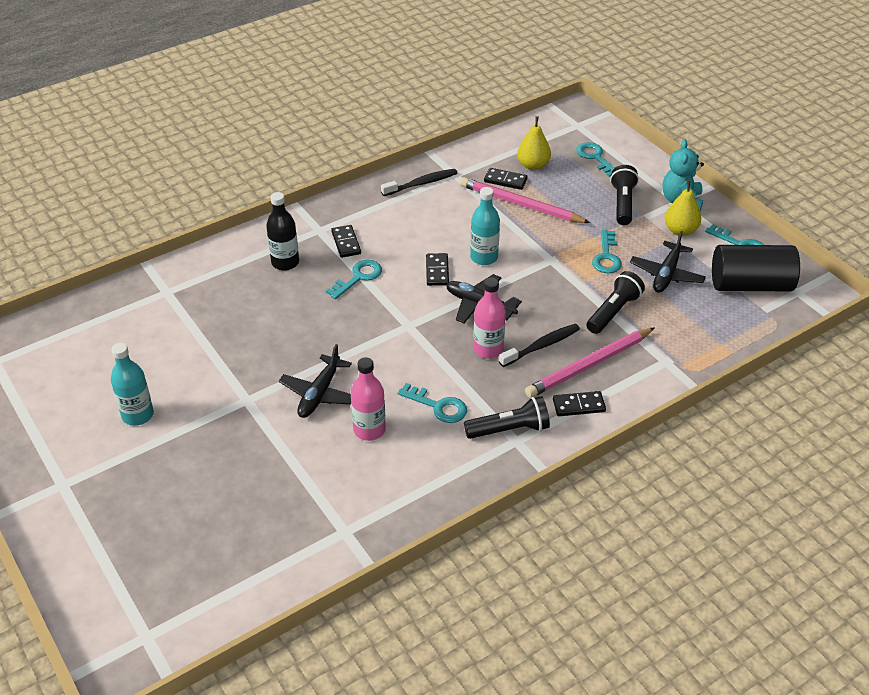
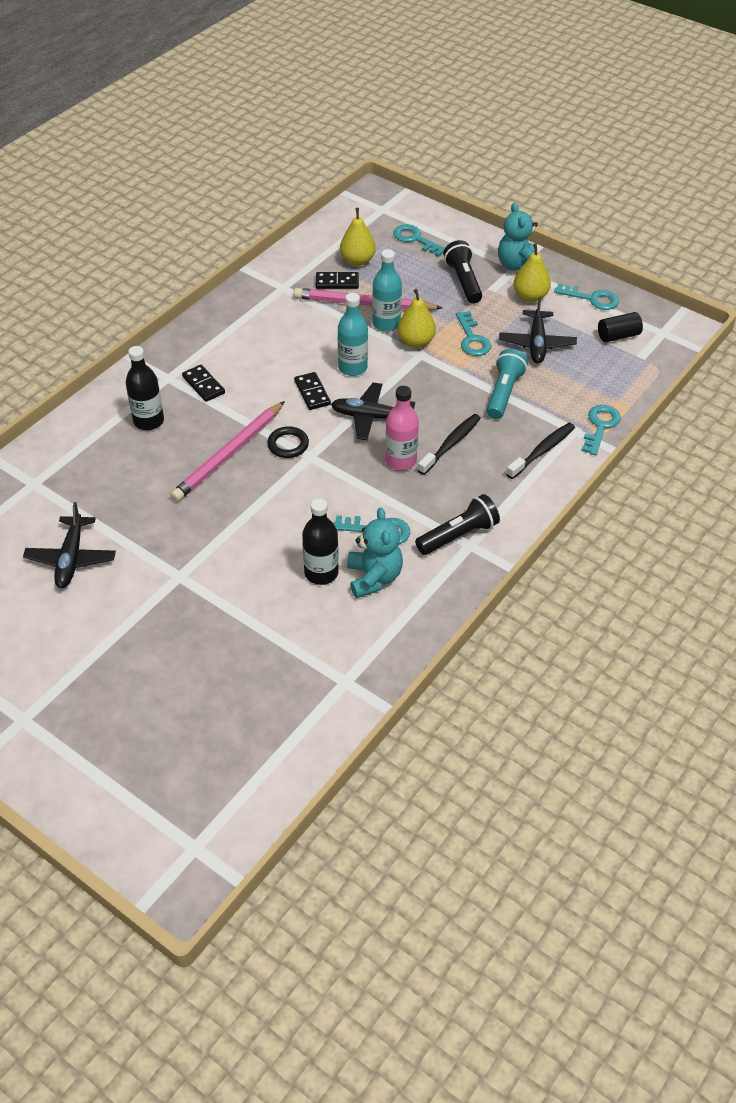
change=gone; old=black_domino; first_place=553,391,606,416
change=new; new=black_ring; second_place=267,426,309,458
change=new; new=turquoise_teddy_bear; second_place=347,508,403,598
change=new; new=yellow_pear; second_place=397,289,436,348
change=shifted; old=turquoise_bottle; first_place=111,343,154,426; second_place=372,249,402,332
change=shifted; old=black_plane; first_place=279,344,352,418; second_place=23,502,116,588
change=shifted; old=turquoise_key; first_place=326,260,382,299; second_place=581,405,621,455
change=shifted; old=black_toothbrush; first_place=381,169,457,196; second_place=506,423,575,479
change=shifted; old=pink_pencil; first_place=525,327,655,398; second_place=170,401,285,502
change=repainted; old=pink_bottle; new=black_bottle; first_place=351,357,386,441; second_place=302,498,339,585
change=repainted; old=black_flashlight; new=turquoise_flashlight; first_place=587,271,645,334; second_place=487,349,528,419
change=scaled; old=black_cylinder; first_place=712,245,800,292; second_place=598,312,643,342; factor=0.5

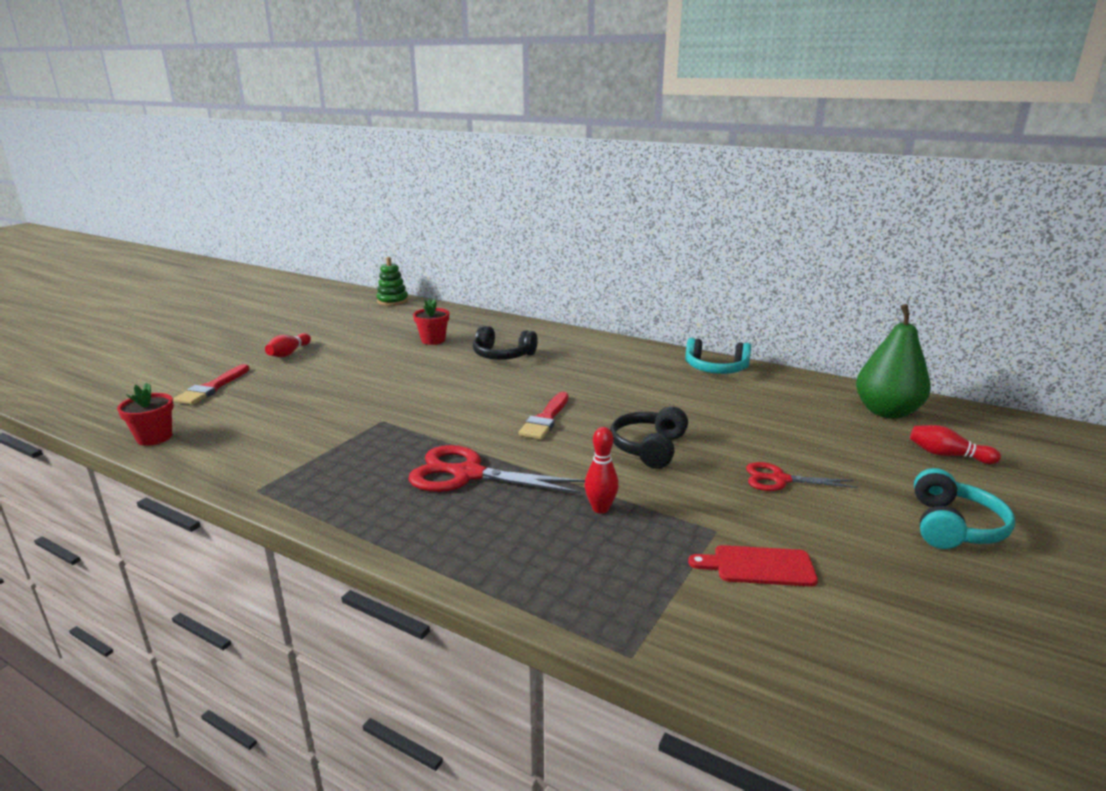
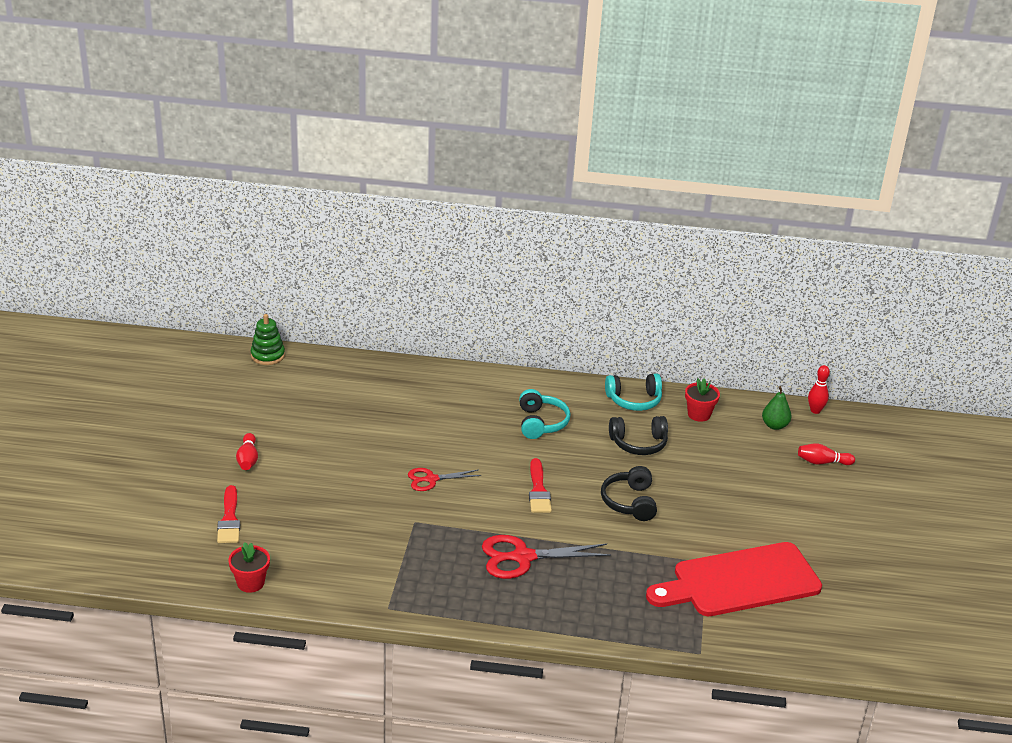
change=shifted; old=red_flower_pot; first_place=413,299,449,345; second_place=685,378,720,422
change=shifted; old=black_headphones; first_place=473,326,538,360; second_place=609,416,668,455
change=shifted; old=red_bowling_pin; first_place=585,427,619,513; second_place=808,365,830,414
change=shifted; old=red_scissors; first_place=746,462,857,491; second_place=408,468,481,491
change=shifted; old=turquoise_headphones; first_place=914,468,1015,549; second_place=519,389,571,439
change=scaled; old=red_cutting_board; first_place=688,545,818,587; second_place=646,542,822,616; factor=2.35
change=scaled; old=green_pear; first_place=856,304,931,419; second_place=762,386,791,430; factor=0.56

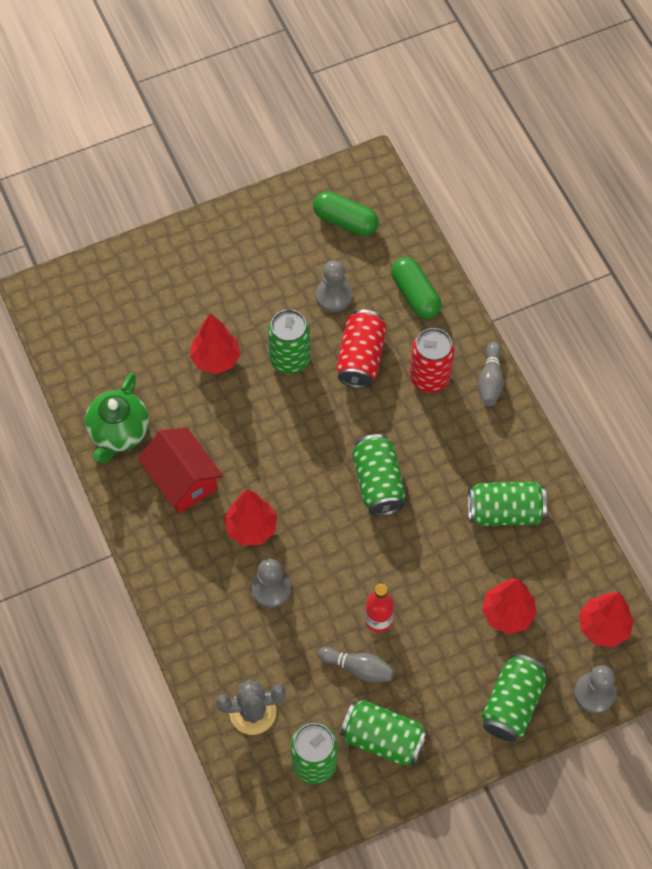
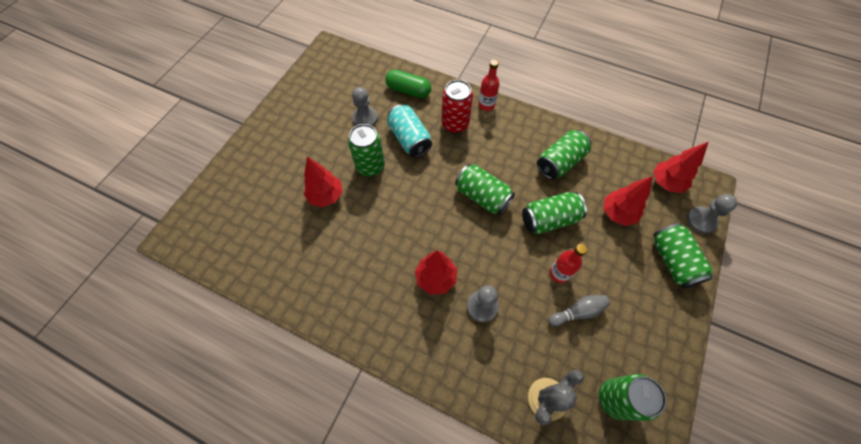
change=gone; old=green_teapot; first_place=85,373,149,463
change=gone; old=red_house; first_place=138,428,223,514
change=gone; old=green_capsule; first_place=313,191,379,236
change=shifted; old=green_can; first_place=340,700,428,766; second_place=522,192,587,234
change=swapped; old=grey_bowling_pin; new=red_bottle; first_place=478,342,504,406; second_place=478,59,500,111
change=repainted; old=red_can; new=turquoise_can; first_place=337,310,387,388; second_place=387,104,432,157

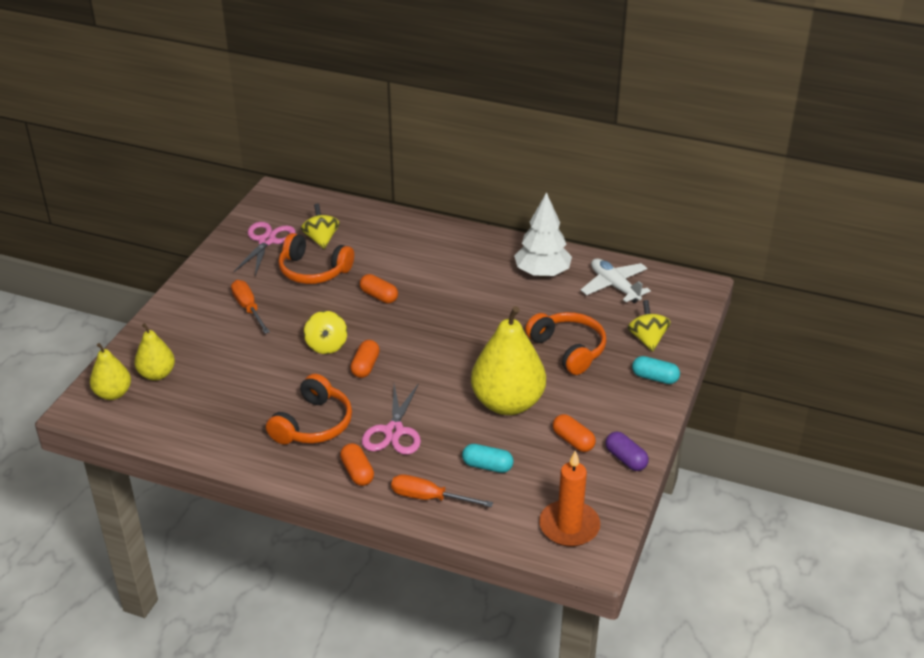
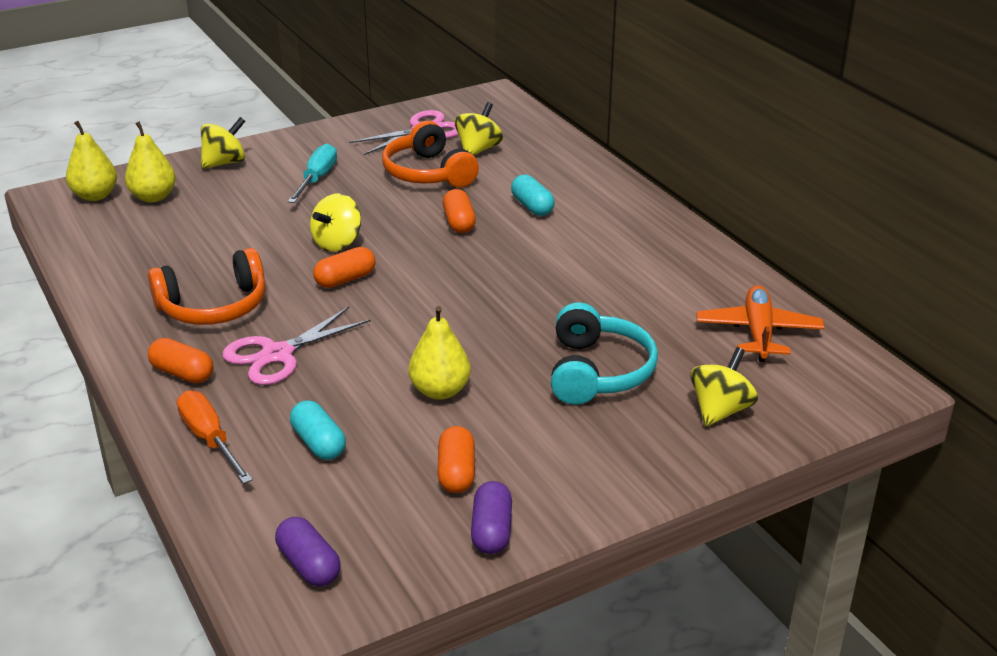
change=gone; old=white_tree; first_place=514,192,572,277
change=new; new=yellow_spinning_top; second_place=201,117,245,169
change=shifted; old=turquoise_capsule; first_place=632,356,680,384; second_place=511,174,555,216
change=swapped; old=orange_candle; new=purple_capsule; first_place=539,450,600,547; second_place=275,517,341,586
change=repainted; old=orange_screwdriver; new=turquoise_screwdriver; first_place=231,280,270,334; second_place=288,143,337,203
change=repainted; old=orange_headphones; new=turquoise_headphones; first_place=525,312,606,375; second_place=551,302,658,405
change=repainted; old=white_plane; new=orange_plane; first_place=581,258,651,303; second_place=697,285,824,362
change=rotated; old=orange_capsule; first_place=340,443,374,486; second_place=148,338,213,383; degrees=-75
change=scaled; old=yellow_pear; first_place=471,306,546,415; second_place=409,306,471,400; factor=0.54

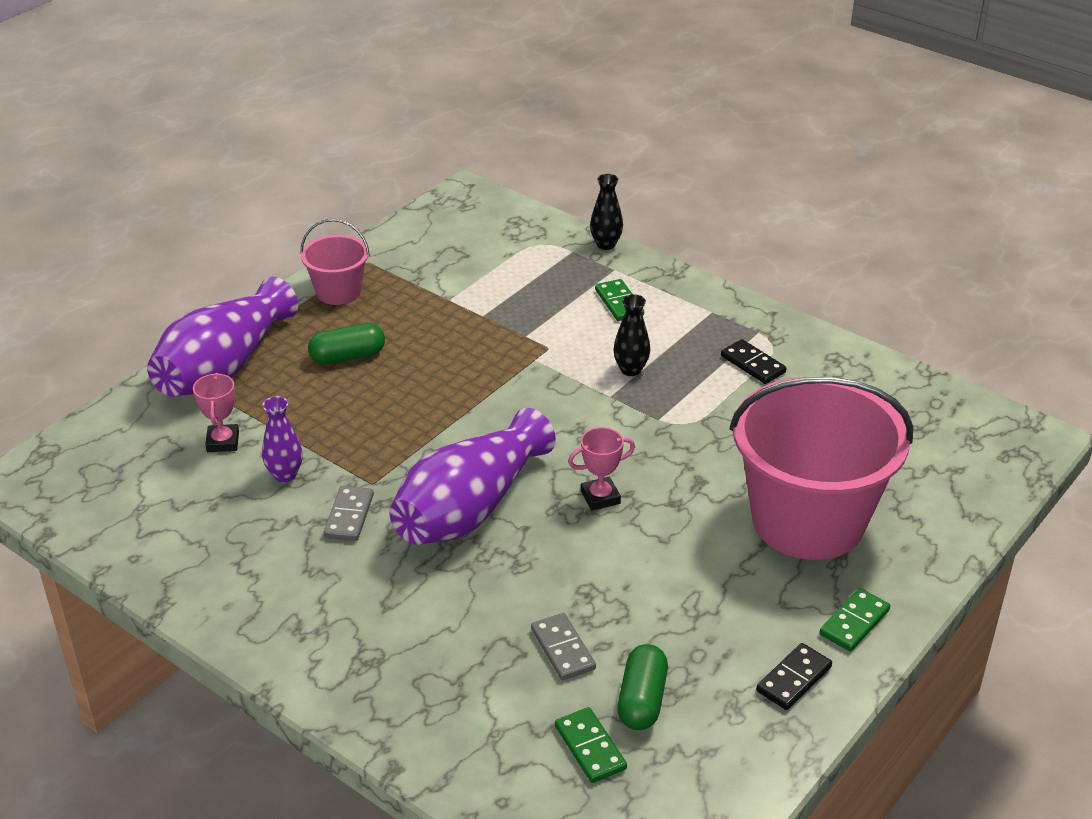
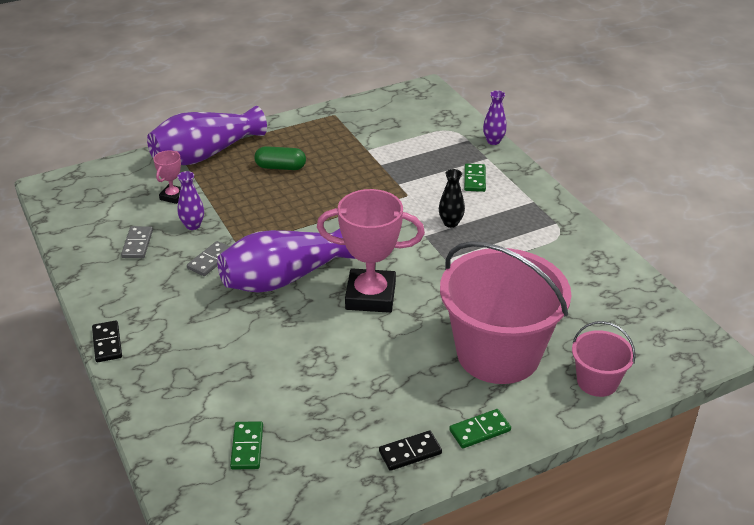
change=gone; old=green_capsule; first_place=617,644,668,730
change=shifted; old=pink_bucket; first_place=300,219,370,305; second_place=572,321,636,397
change=shifted; old=grey_domino; first_place=531,613,596,680; second_place=121,226,153,258
change=shifted; old=black_domino; first_place=721,339,786,384; second_place=92,320,122,362
change=repainted; old=black_vase; new=purple_vase; first_place=590,174,623,250; second_place=483,91,507,145
change=scaled; old=pink_trophy; first_place=568,427,635,511; second_place=317,189,425,313; factor=2.09

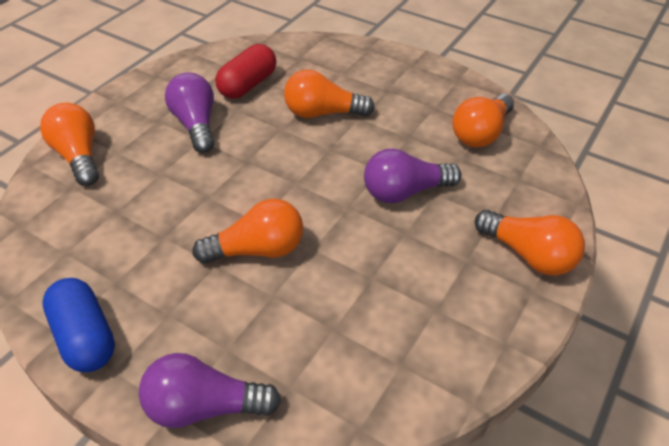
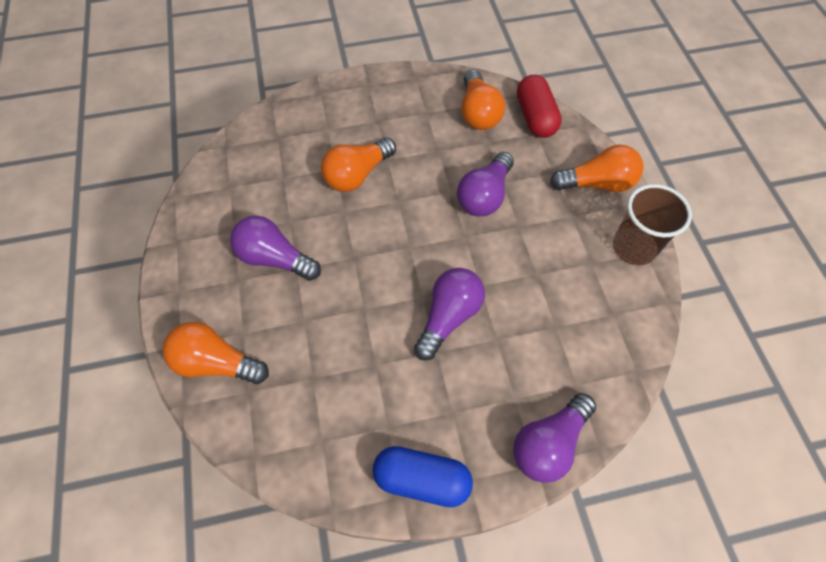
change=new; new=brown_cup; second_place=613,184,692,266
change=shifted; old=red_capsule; first_place=215,44,276,99; second_place=517,75,562,138
change=repainted; old=orange_light_bulb; new=purple_light_bulb; first_place=192,199,303,264; second_place=414,268,485,361

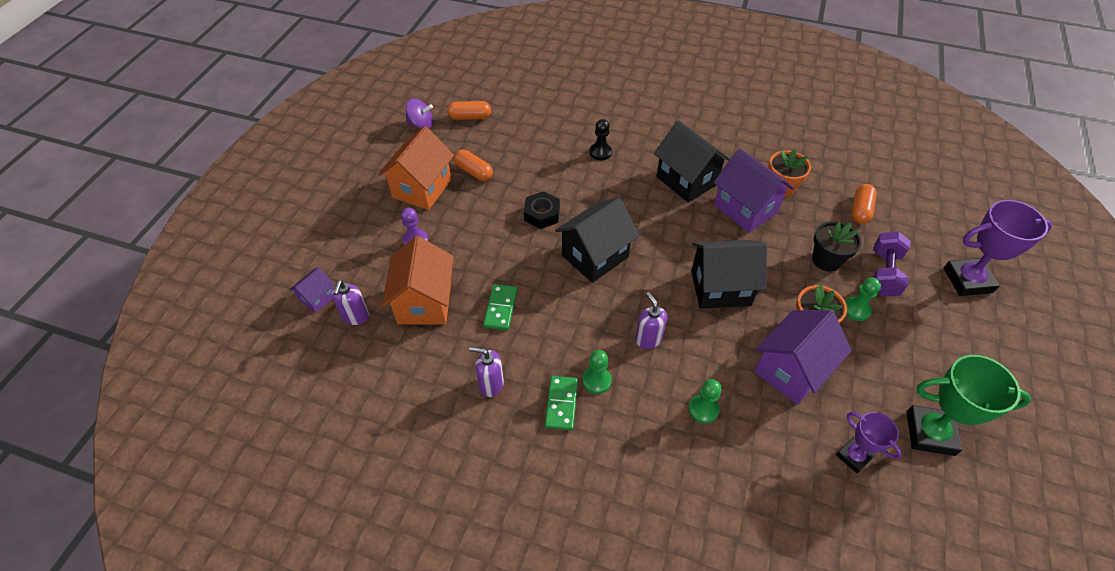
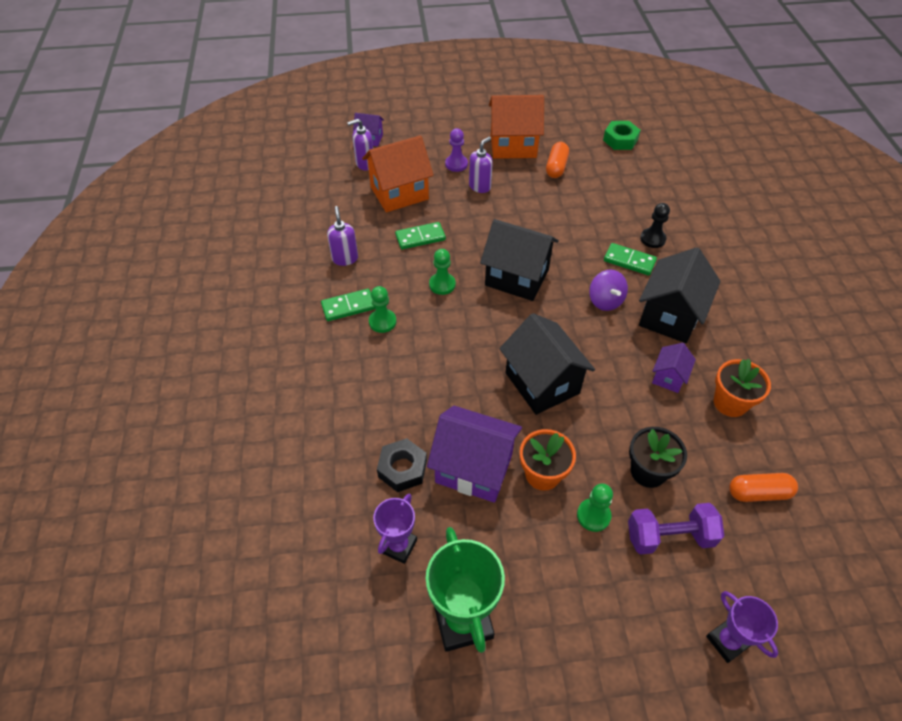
change=new; new=green_domino; second_place=604,243,657,276
change=shifted; old=purple_spinning_top; first_place=406,98,433,129; second_place=589,270,628,311
change=shifted; old=black_nut; first_place=524,191,560,229; second_place=377,438,427,492
change=shifted; old=purple_soap_dispenser; first_place=635,292,667,349; second_place=469,137,493,193
change=shifted; old=green_pawn; first_place=689,379,722,424; second_place=429,249,456,295
change=swapped; old=orange_capsule; new=green_nut; first_place=447,101,491,120; second_place=603,121,641,150
change=scaled; old=purple_house; first_place=714,148,794,233; second_place=652,343,696,393; factor=0.51
change=scaled; old=purple_trophy; first_place=944,200,1052,296; second_place=706,591,778,663; factor=0.6

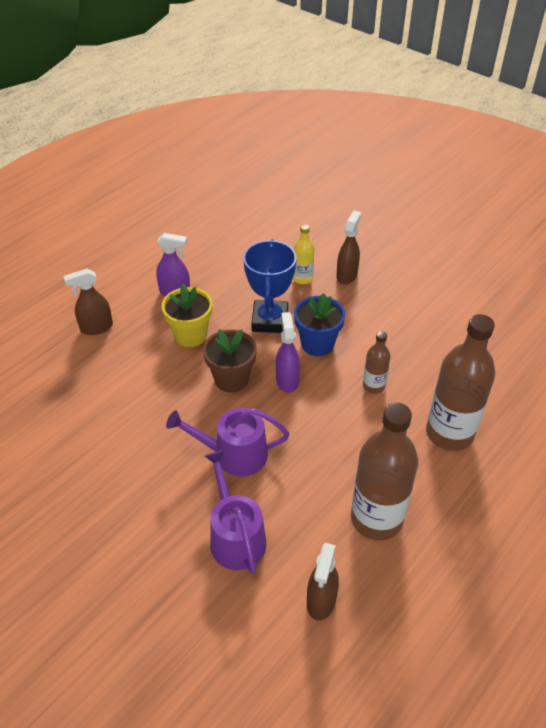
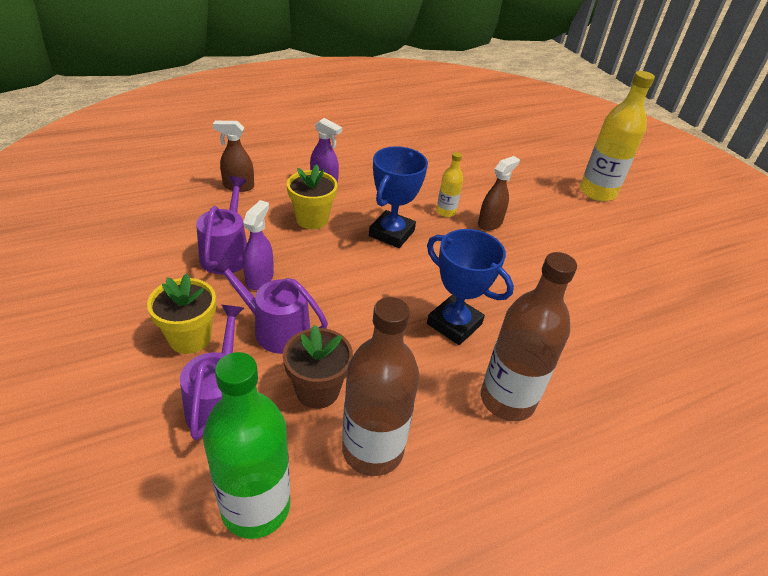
change=gone; old=blue_flower_pot; first_place=294,293,345,356
change=new; new=yellow_flower_pot; second_place=147,273,216,354
change=new; new=purple_watering_can; second_place=196,176,247,275
change=new; new=yellow_bottle; second_place=580,71,655,201
change=shifted; old=brown_flower_pot; first_place=203,329,257,393; second_place=283,325,353,409
change=shifted; old=purple_spray_bottle; first_place=276,312,300,393; second_place=243,200,274,290
change=swapped; old=brown_spray_bottle; new=green_bottle; first_place=307,543,339,621; second_place=203,352,290,539
change=swapped; old=brown_bottle; new=blue_trophy; first_place=363,331,391,394; second_place=427,229,514,345

